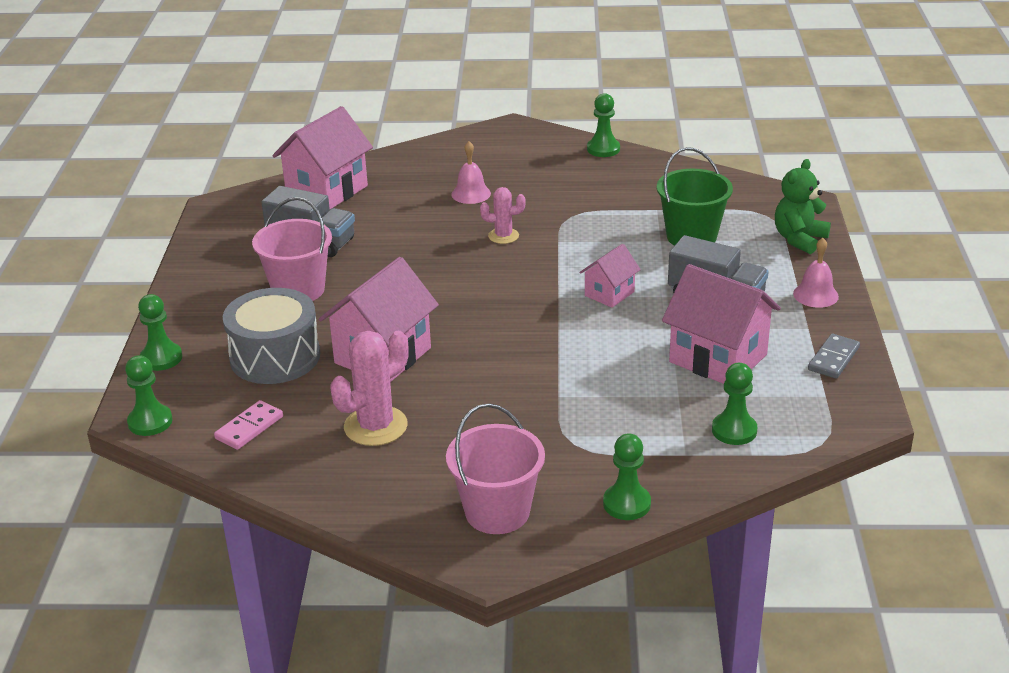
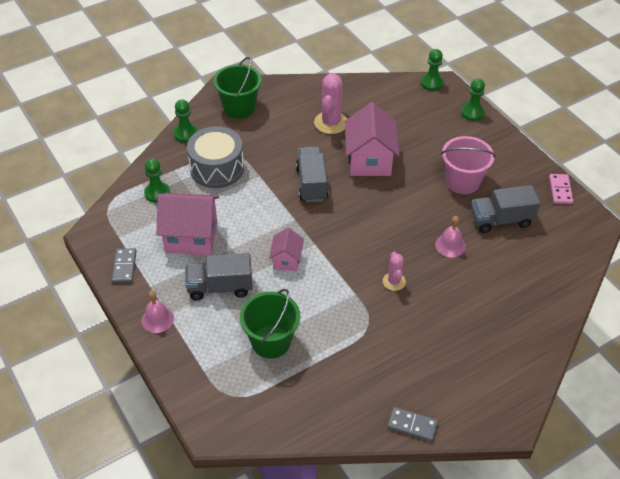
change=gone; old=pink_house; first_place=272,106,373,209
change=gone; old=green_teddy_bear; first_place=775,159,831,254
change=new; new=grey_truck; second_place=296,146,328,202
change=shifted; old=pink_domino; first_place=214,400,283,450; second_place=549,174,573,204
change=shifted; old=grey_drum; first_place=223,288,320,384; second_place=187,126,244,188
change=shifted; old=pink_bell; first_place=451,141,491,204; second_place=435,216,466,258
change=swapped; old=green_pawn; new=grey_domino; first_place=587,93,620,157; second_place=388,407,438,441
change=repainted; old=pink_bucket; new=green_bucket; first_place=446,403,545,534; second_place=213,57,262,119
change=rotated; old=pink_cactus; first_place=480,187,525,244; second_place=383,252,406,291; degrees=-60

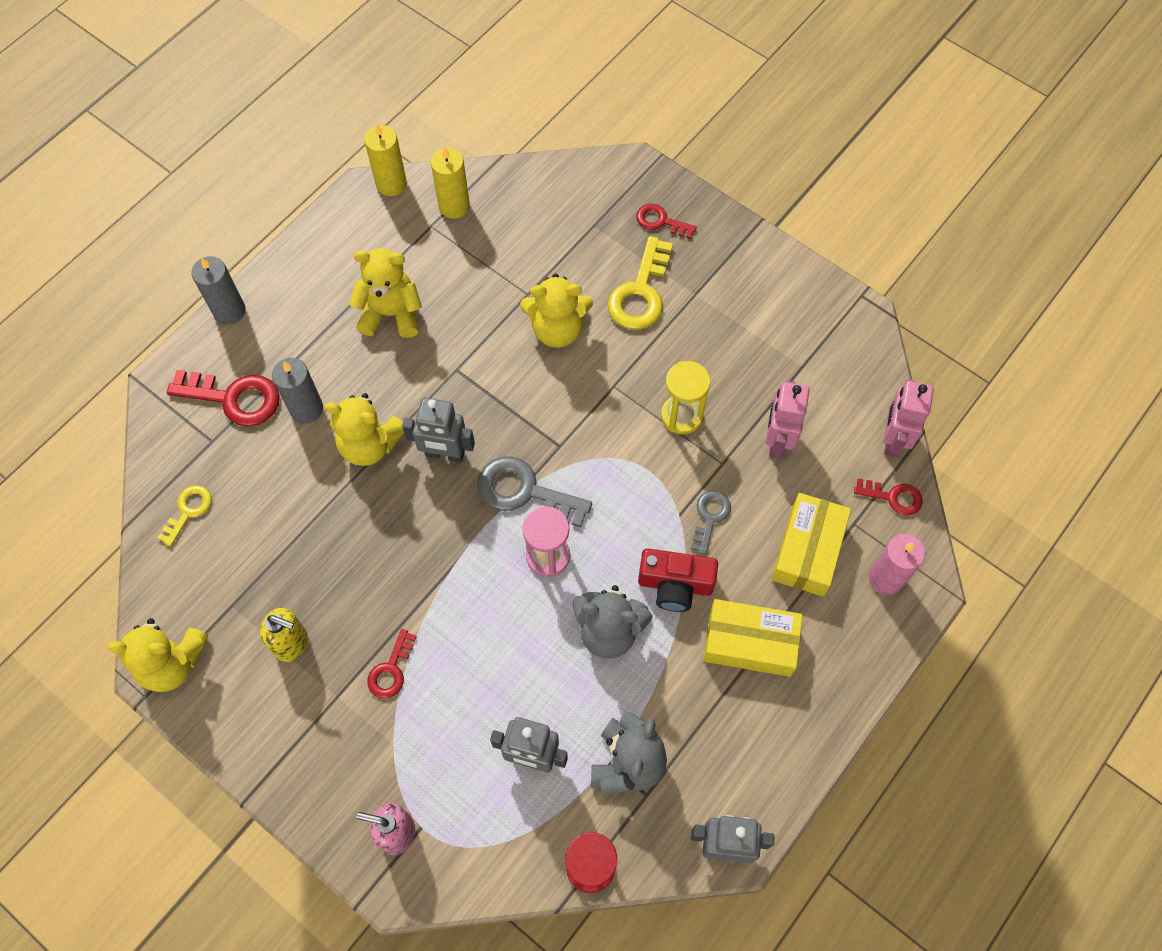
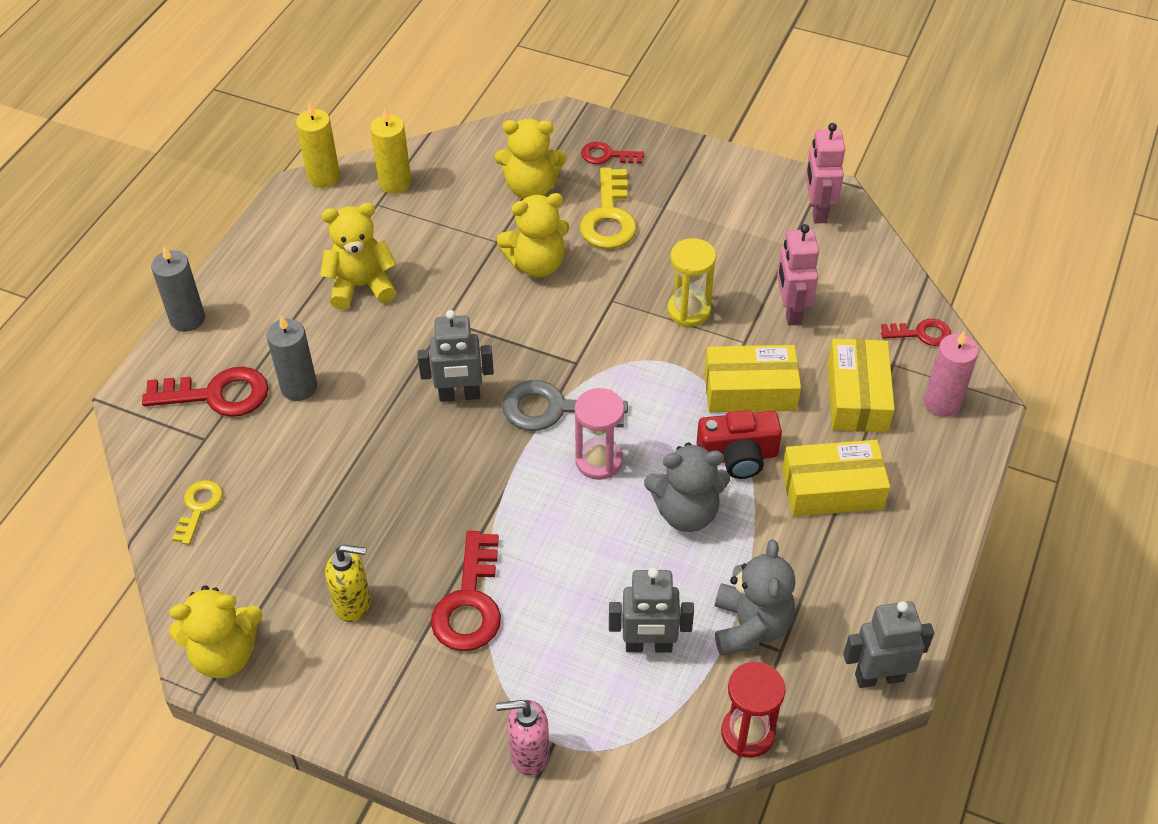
change=shifted; old=yellow_teddy_bear; first_place=324,393,404,466; second_place=495,119,567,199
change=shifted; old=pink_robot; first_place=883,380,934,457; second_place=806,123,845,223
change=swapped; old=grey_key; new=yellow_box; first_place=690,491,731,554; second_place=705,345,801,413
change=scaled; old=red_key; first_place=367,629,417,699; second_place=431,531,501,651; factor=1.72

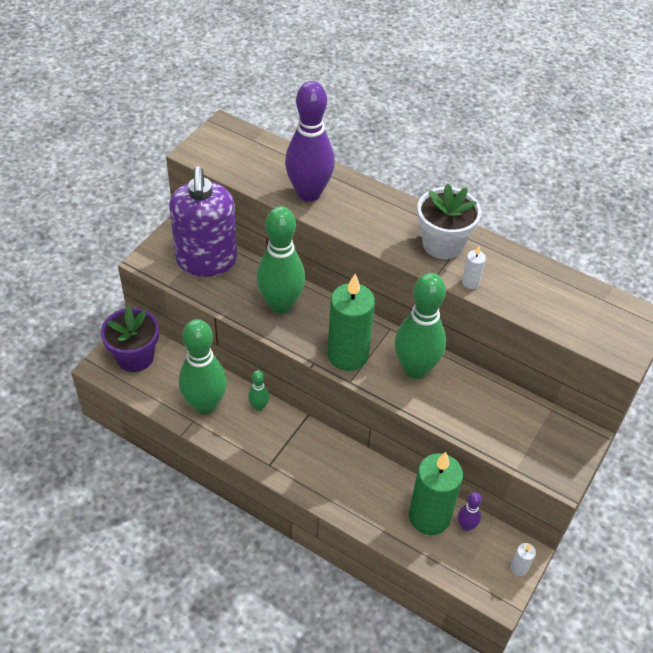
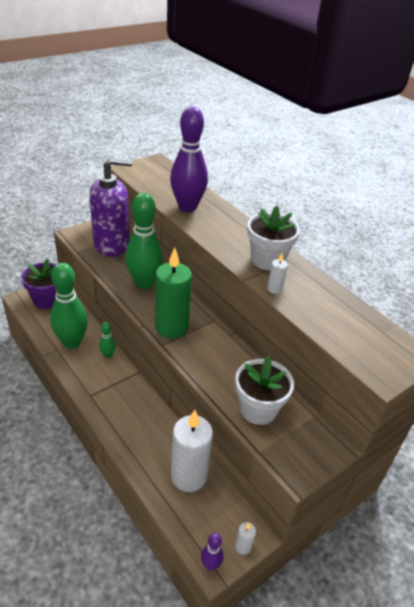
change=gone; old=green_bowling_pin; first_place=394,273,446,379
change=new; new=white_flower_pot; second_place=235,356,294,425
change=shifted; old=purple_bowling_pin; first_place=458,492,482,531; second_place=201,533,223,570
change=repainted; old=green_candle; new=white_candle; first_place=409,452,463,535; second_place=171,410,213,492
change=rotated; old=purple_soap_dispenser; first_place=169,166,237,277; second_place=89,157,132,256; degrees=-120

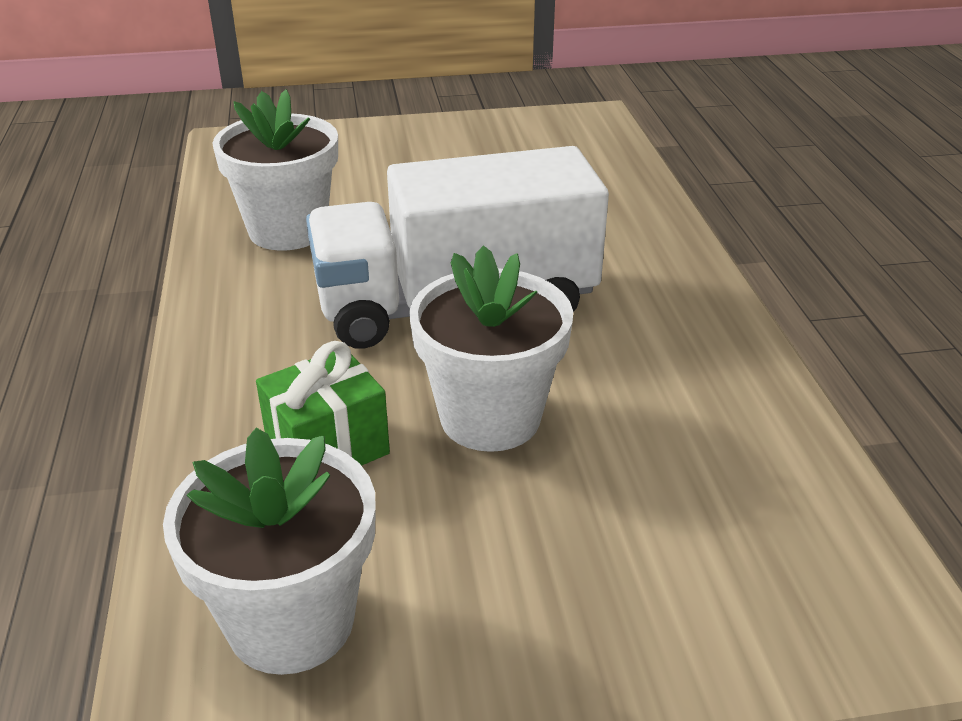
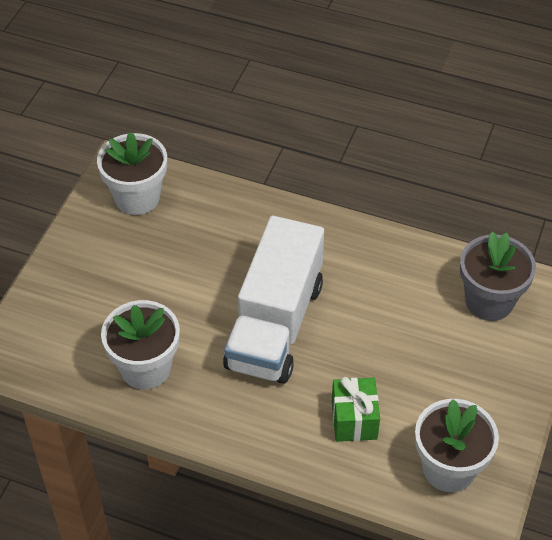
change=new; new=grey_flower_pot; second_place=460,231,536,321
change=shifted; old=white_flower_pot; first_place=409,245,573,452; second_place=97,132,167,215

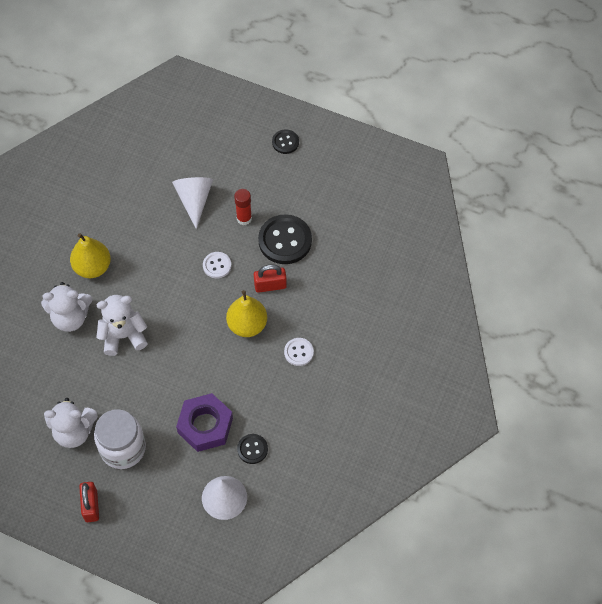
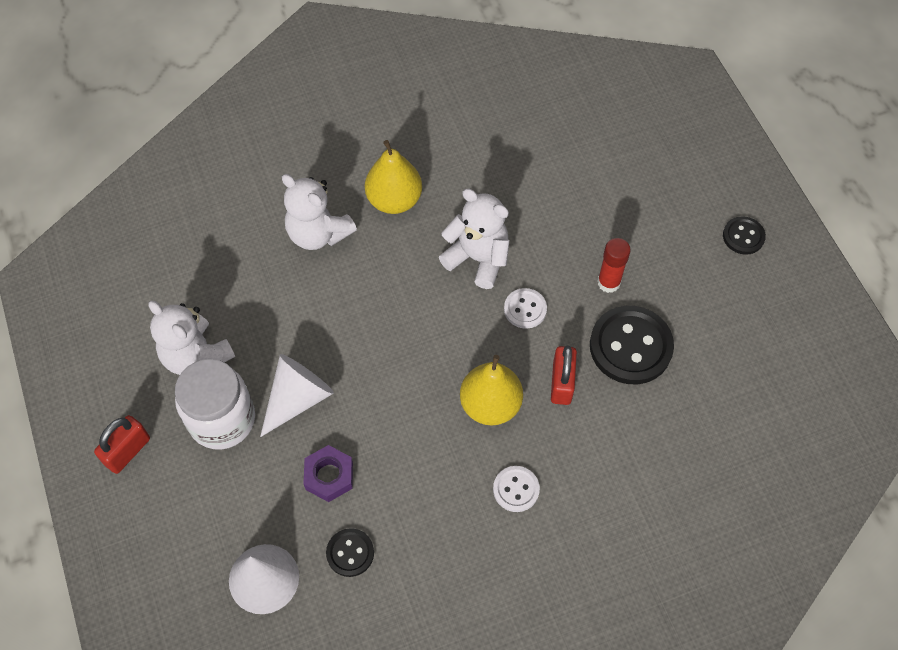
change=shifted; old=white_teddy_bear; first_place=96,295,148,356; second_place=439,189,510,289
change=shifted; old=white_cone; first_place=172,177,213,229; second_place=260,354,334,437
change=rotated; old=red_padlock; first_place=254,264,287,293; second_place=551,346,577,405; degrees=60
change=scaled; old=purple_nut; first_place=176,393,233,452; second_place=304,445,353,502; factor=0.62

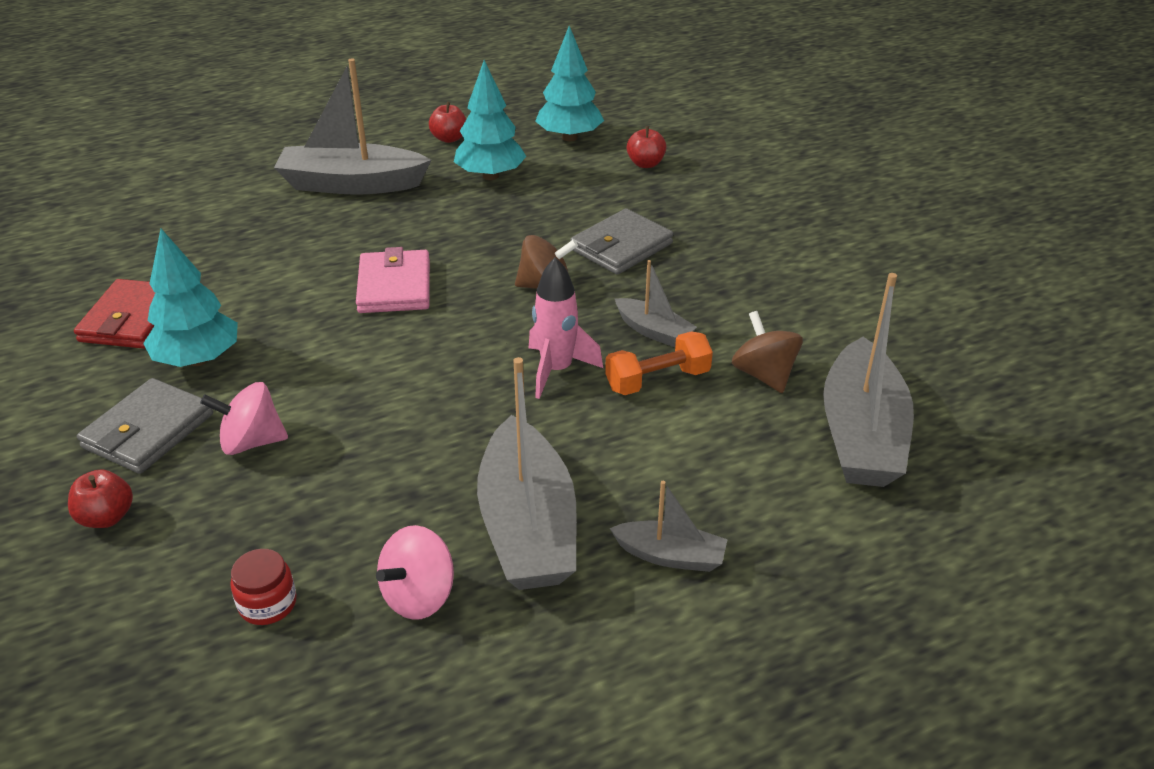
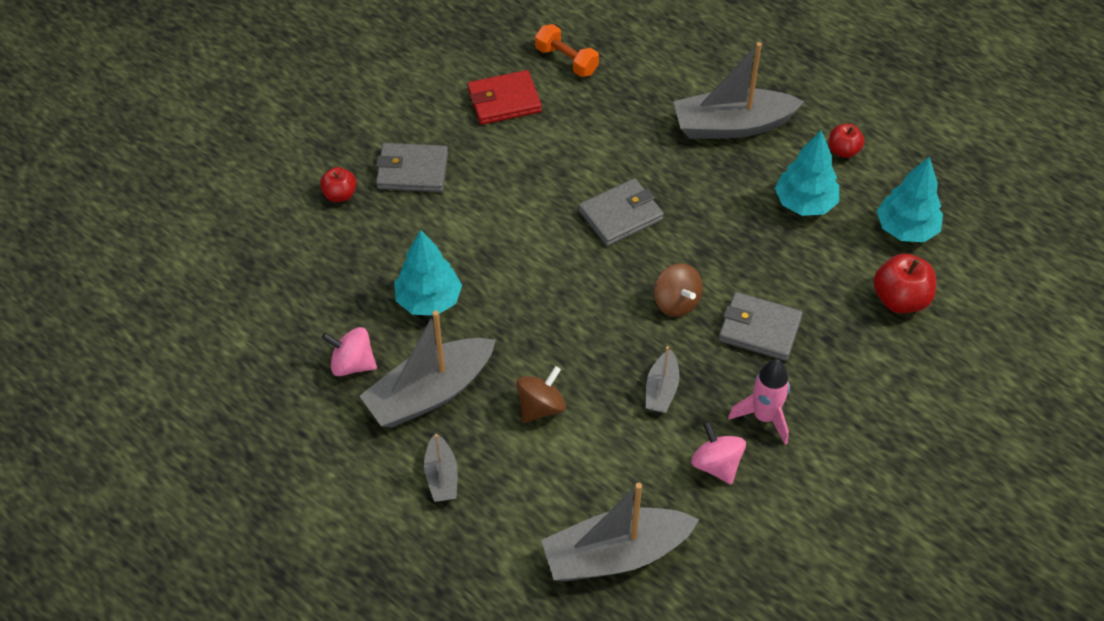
change=gone; old=red_jar; first_place=230,549,297,625
change=shifted; old=turquoise_tree; first_place=143,229,238,367; second_place=394,230,462,316
change=shifted; old=pink_spinning_top; first_place=200,382,288,455; second_place=691,421,746,485
change=shifted; old=pink_rocket; first_place=529,257,603,399; second_place=728,359,790,445
change=shifted; old=orange_dumbbell; first_place=605,331,713,395; second_place=535,24,599,77
change=shifted; old=brown_spinning_top; first_place=732,311,803,393; second_place=516,366,566,423
change=repainted; old=pink_wallet; new=grey_wallet; first_place=356,247,430,313; second_place=579,178,664,246
change=rotated; old=grey_boat; first_place=274,58,431,195; second_place=673,42,804,139; degrees=-75
change=scaled; old=red_apple; first_place=627,126,667,168; second_place=873,254,936,313; factor=1.61

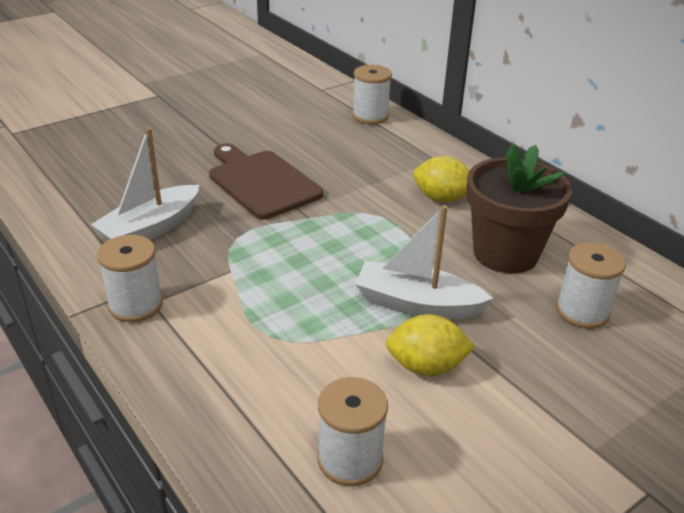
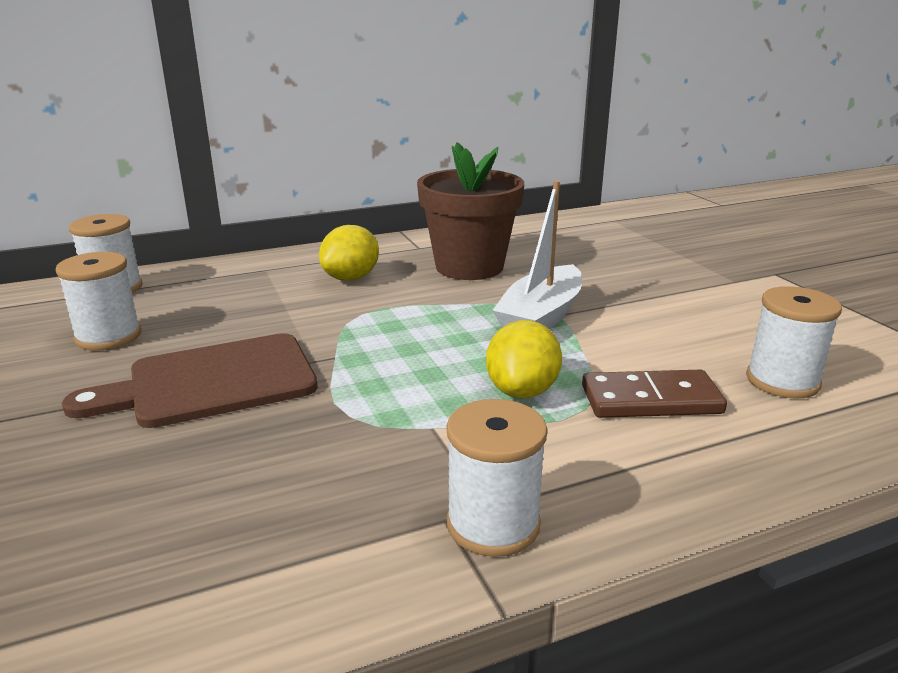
change=gone; old=white_boat; first_place=91,127,199,241
change=new; new=brown_domino; second_place=582,370,727,418
change=shifted; old=yellow_lemon; first_place=386,314,475,376; second_place=486,320,562,398
change=shifted; old=white_spool; first_place=556,242,626,329; second_place=56,252,141,350

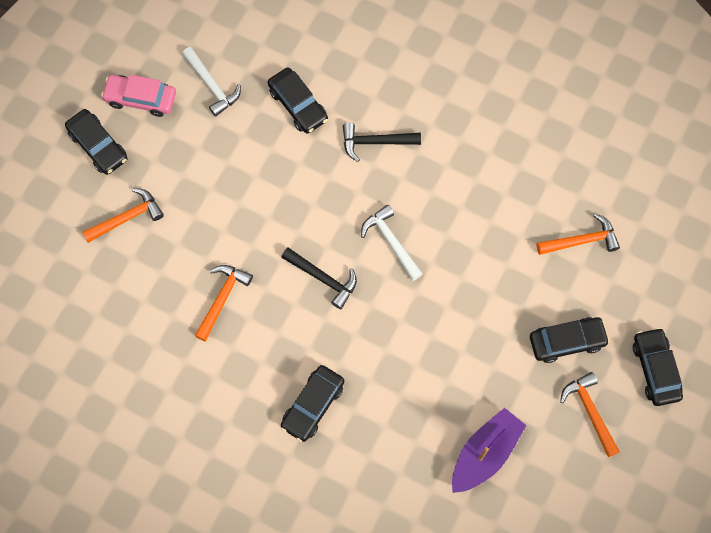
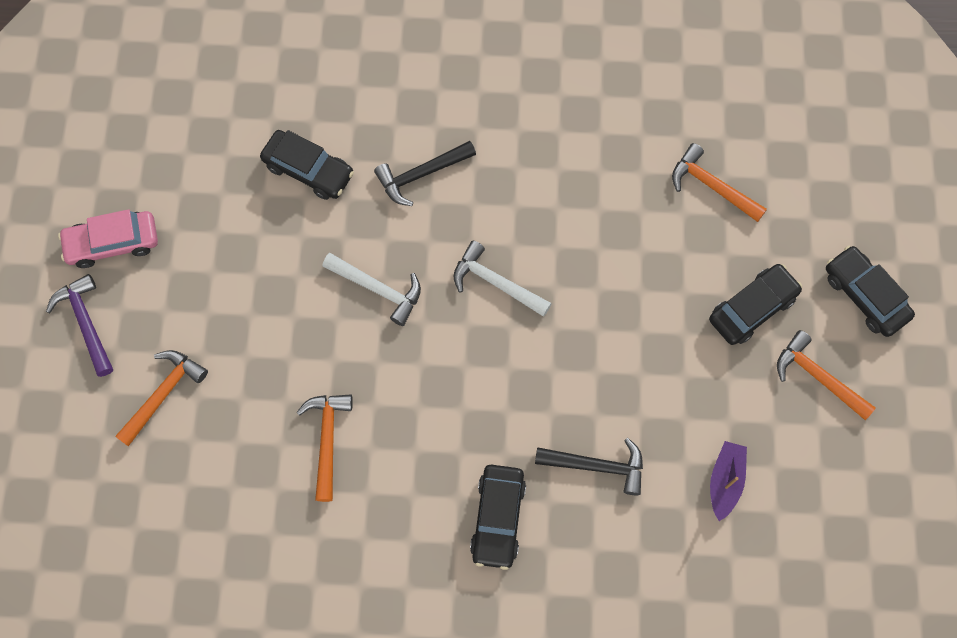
change=shifted; old=white_hammer; first_place=182,47,241,117; second_place=322,253,421,326
change=shifted; old=black_hammer; first_place=281,247,357,309; second_place=535,438,643,495
change=swapped; old=black_car; new=purple_hammer; first_place=65,109,127,175; second_place=46,274,113,377
change=rotated; old=orange_hammer; first_place=537,213,620,255; second_place=672,143,767,222; degrees=-105
change=scaled; old=purple_boat; first_place=452,407,526,493; second_place=710,441,747,521; factor=0.63

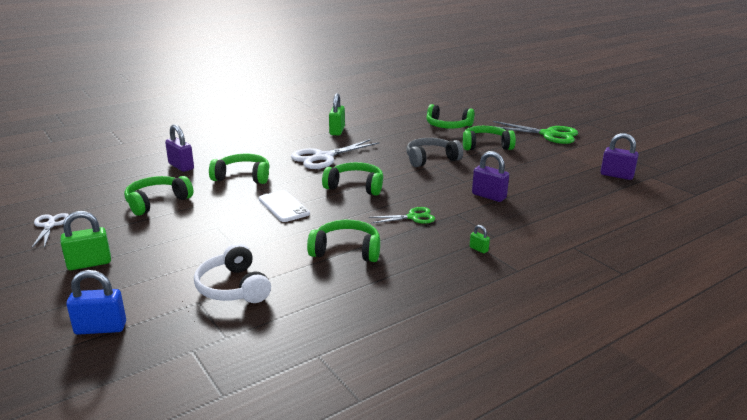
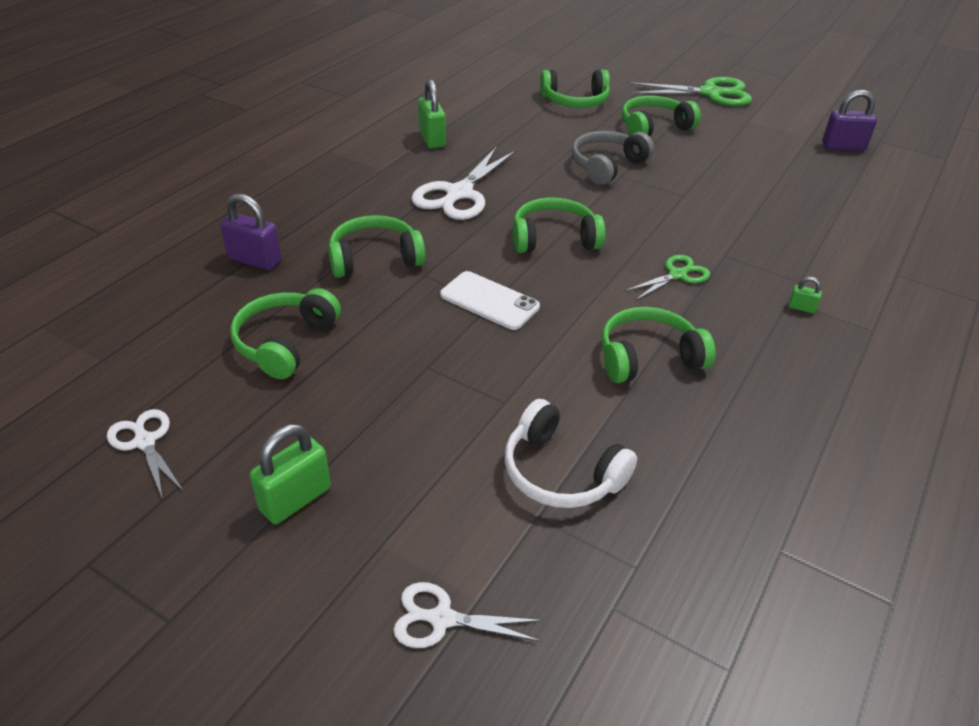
change=gone; old=purple_padlock; first_place=472,151,509,202
change=swapped; old=blue_padlock; new=white_scissors; first_place=66,270,126,335; second_place=393,582,543,648

